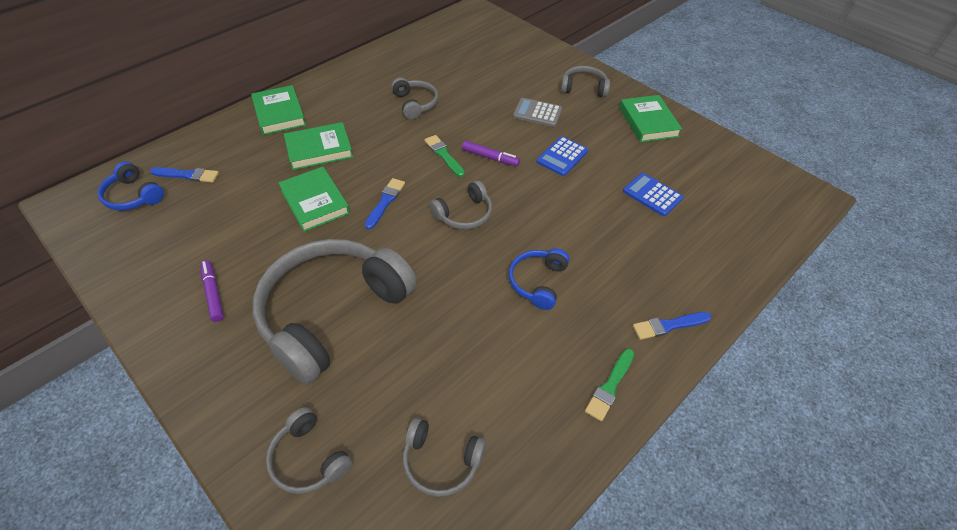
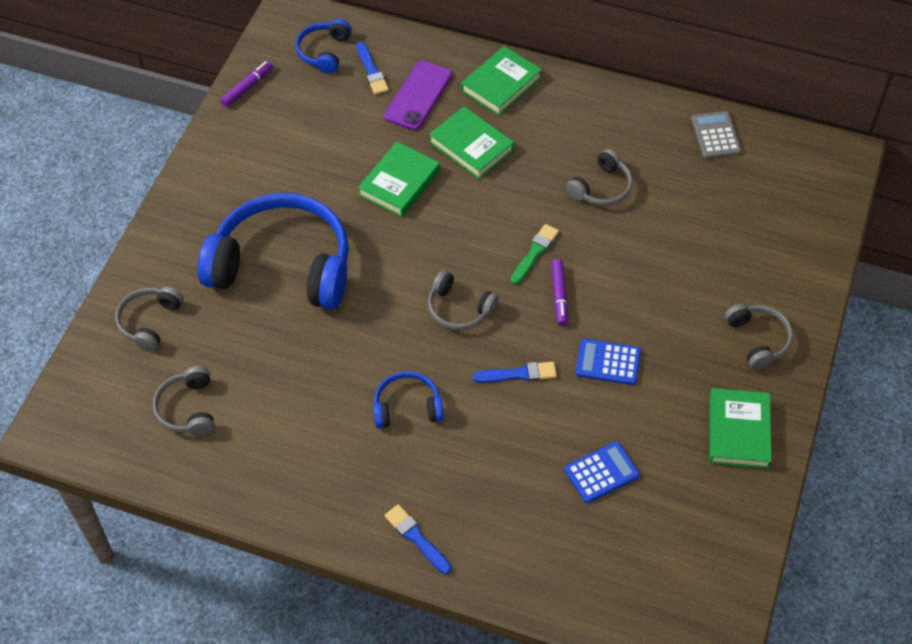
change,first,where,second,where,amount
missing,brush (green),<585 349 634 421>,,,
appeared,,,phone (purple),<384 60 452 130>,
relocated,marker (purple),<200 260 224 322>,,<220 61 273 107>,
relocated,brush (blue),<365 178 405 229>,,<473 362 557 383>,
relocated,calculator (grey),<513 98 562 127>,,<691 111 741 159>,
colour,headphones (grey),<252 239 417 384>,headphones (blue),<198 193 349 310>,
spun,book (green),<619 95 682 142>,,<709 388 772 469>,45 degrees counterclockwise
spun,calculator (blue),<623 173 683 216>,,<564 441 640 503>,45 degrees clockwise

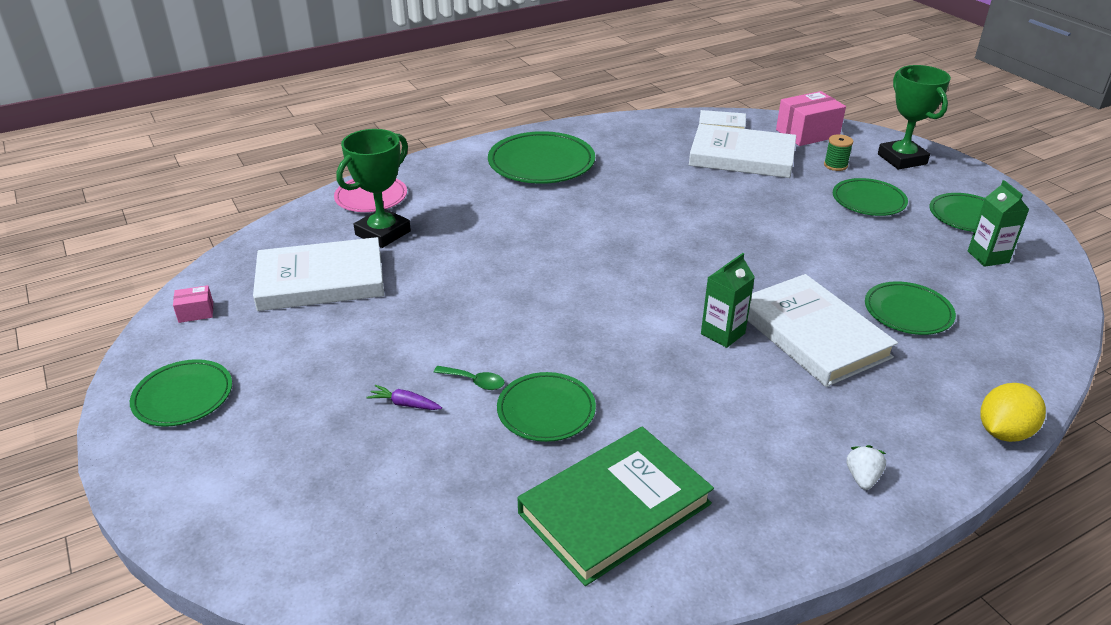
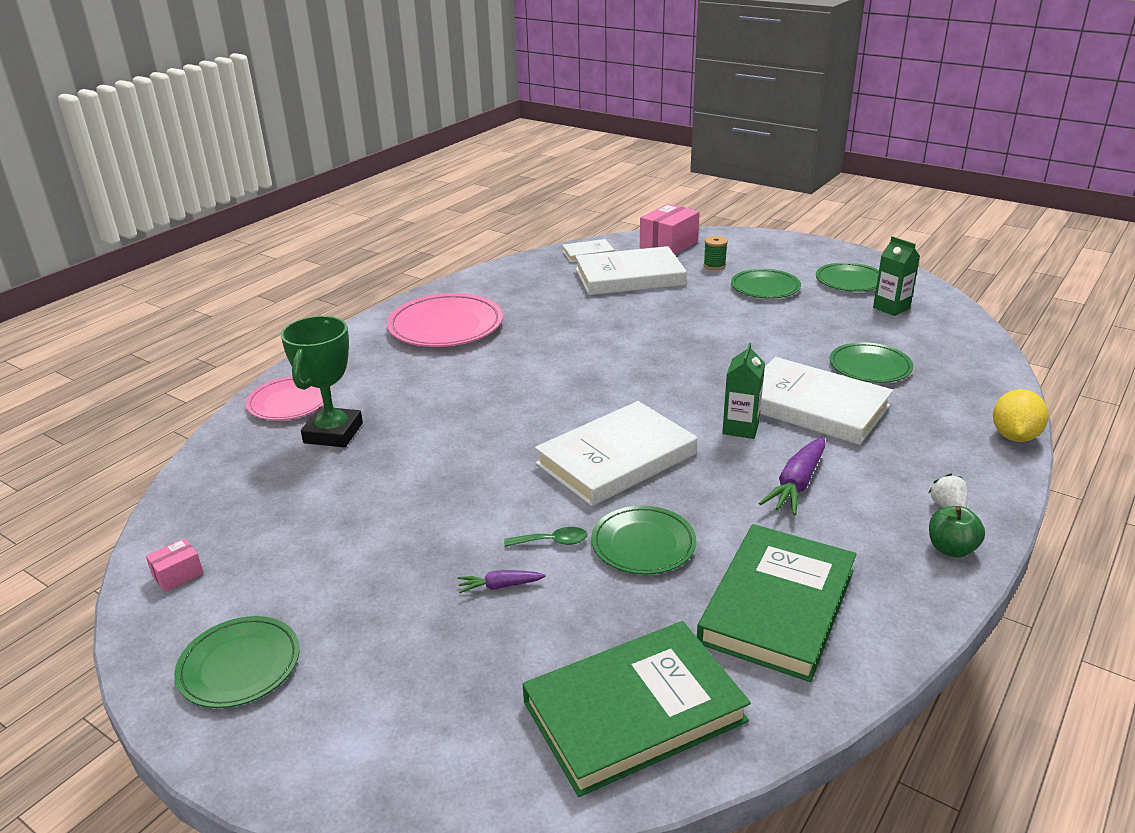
change,first,where,second,where,amount
missing,trophy (green),<878 65 951 170>,,,
appeared,,,book (green),<522 621 751 797>,
appeared,,,carrot (purple),<759 437 825 515>,
appeared,,,apple (green),<929 506 985 558>,
relocated,book (white),<253 237 384 311>,,<535 401 697 506>,
colour,plate (green),<488 131 595 184>,plate (pink),<387 293 503 347>,

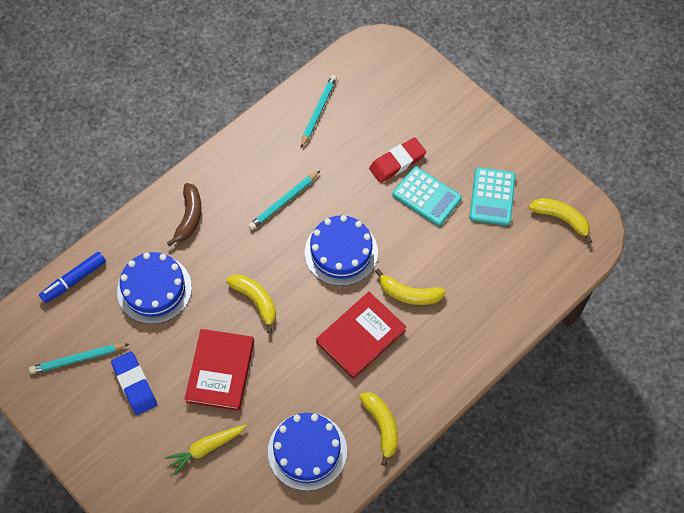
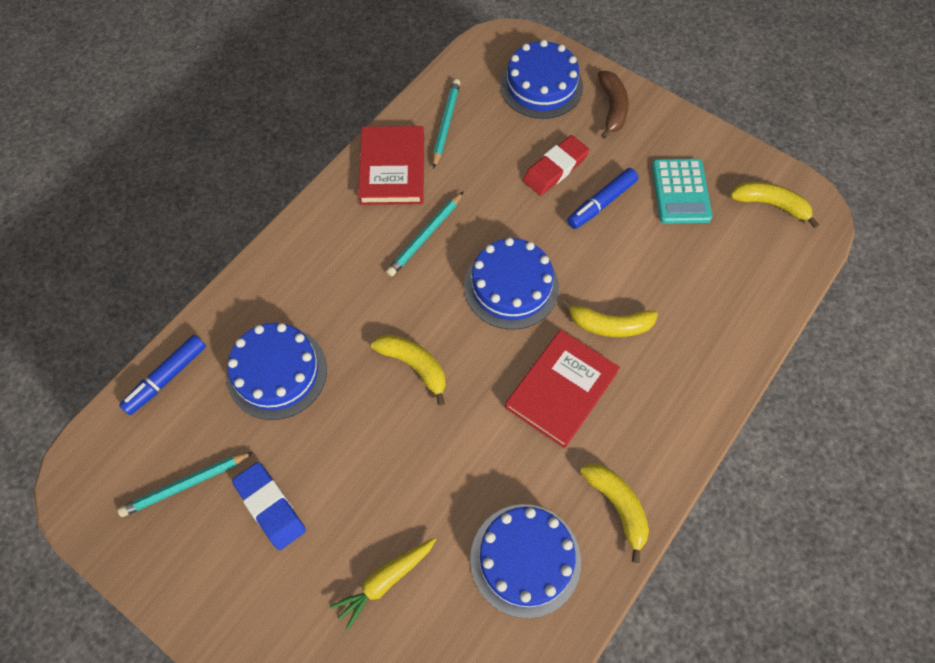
change,first,where,second,where,amount
appeared,,,cake (blue),<500 40 583 119>,
relocated,banana (brown),<167 183 201 246>,,<597 71 629 139>,
relocated,book (red),<185 329 254 411>,,<358 126 424 205>,
exchanged,calculator (turquoise),<393 167 462 226>,marker (blue),<567 168 638 229>,

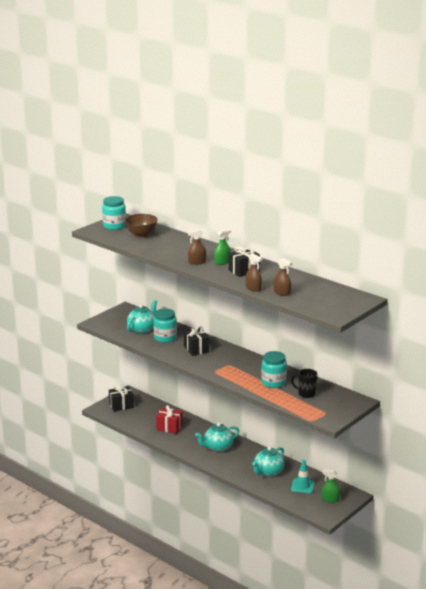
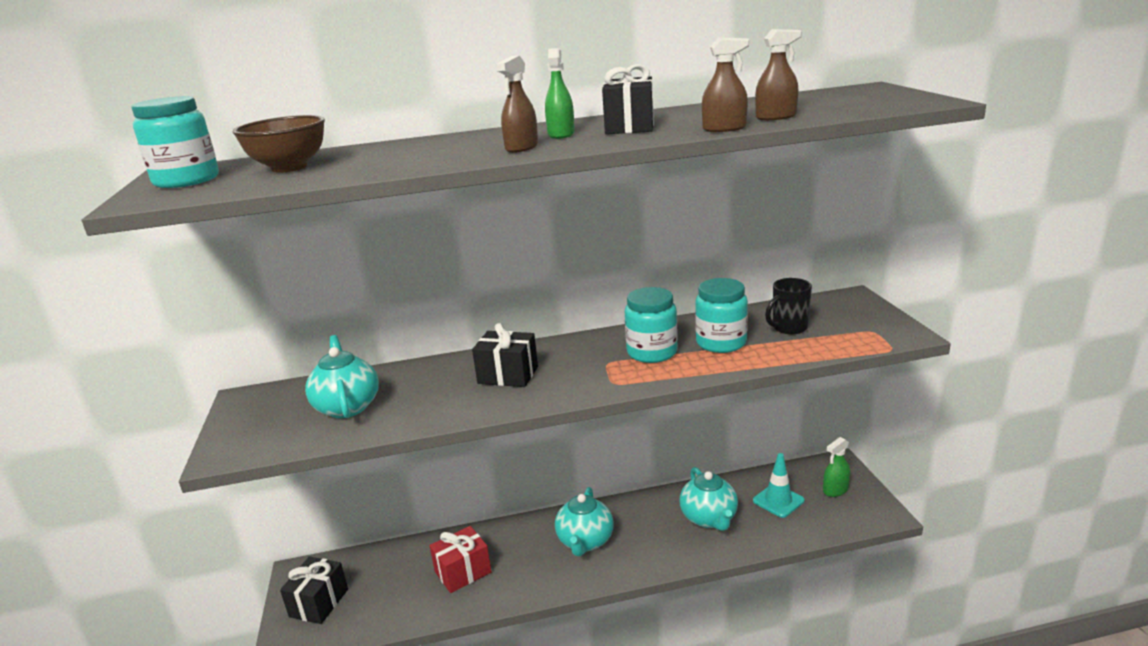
change,first,where,second,where,amount
relocated,jar (turquoise),<153 309 177 343>,,<625 287 678 363>,

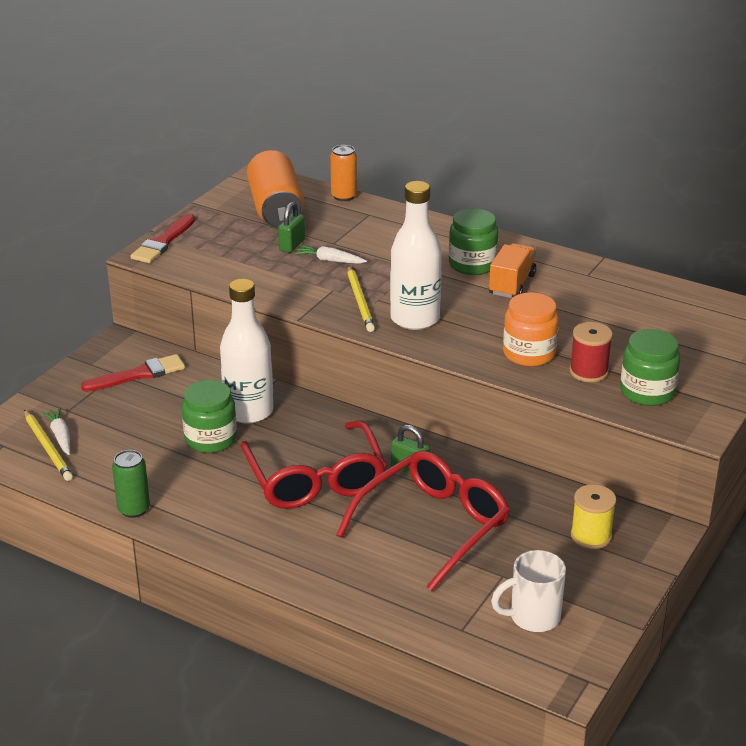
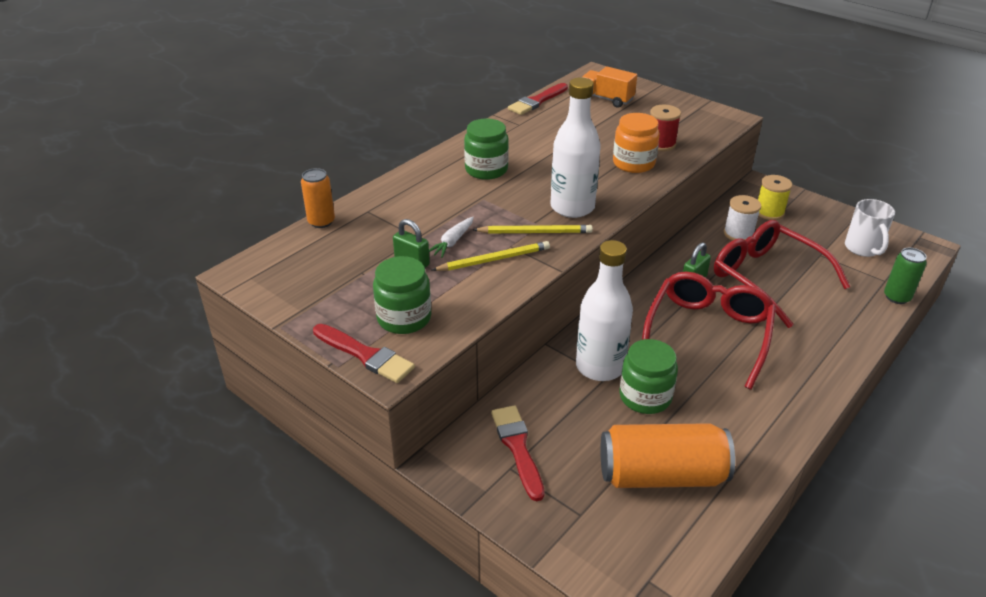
change,first,where,second,where,amount
missing,carrot (white),<41 407 70 455>,,,
appeared,,,brush (red),<508 83 568 115>,
appeared,,,spool (white),<724 195 761 241>,
relocated,pencil (yellow),<24 409 73 481>,,<432 241 550 271>,
relocated,can (green),<112 450 150 518>,,<884 248 927 304>,
relocated,can (orange),<247 150 304 229>,,<600 423 735 488>,
relocated,truck (orange),<489 243 536 298>,,<582 66 637 108>,
relocated,jar (green),<620 329 680 406>,,<373 256 431 334>,
spun,glasses (red),<241 421 386 509>,,<642 272 776 390>,60 degrees counterclockwise

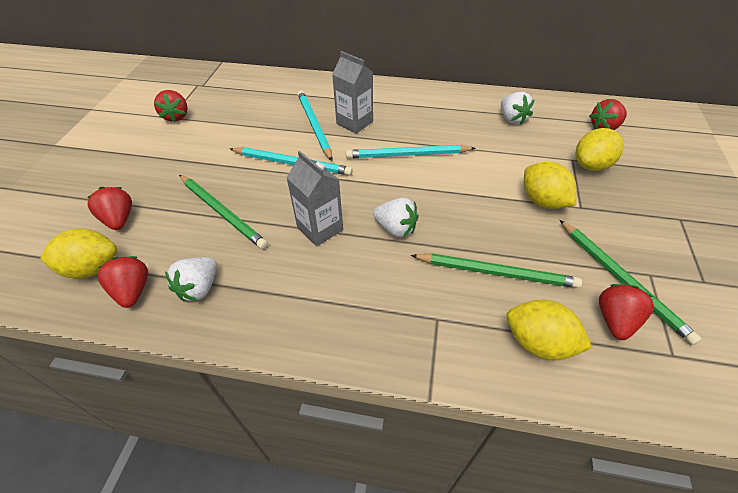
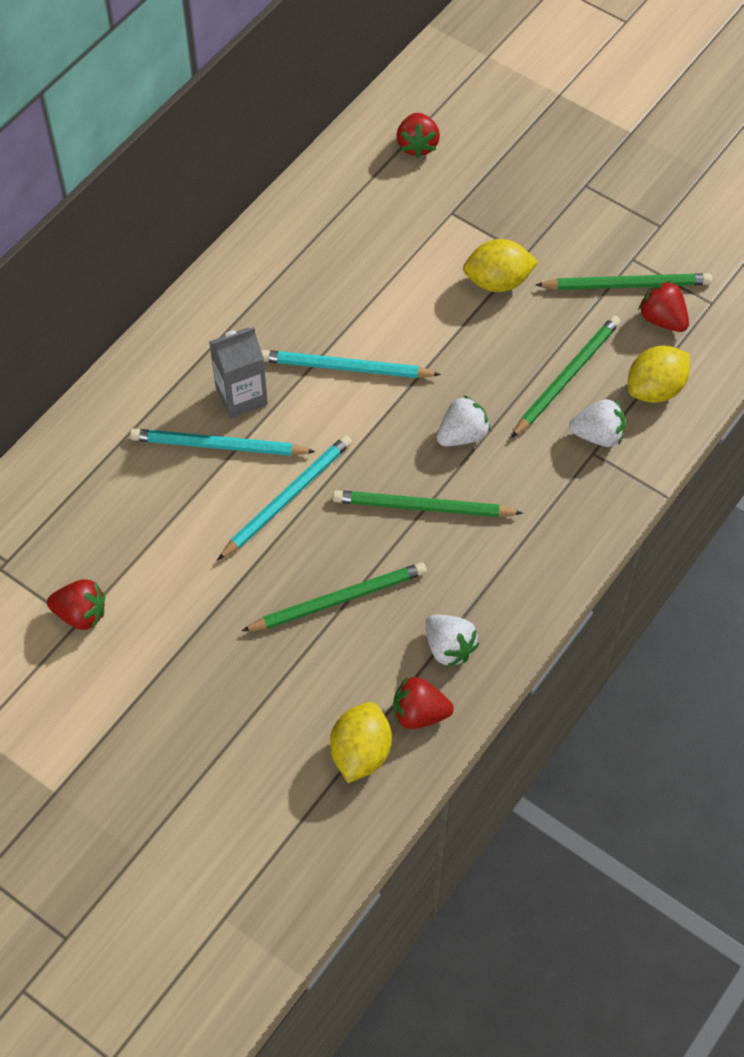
change,first,where,second,where,amount
missing,strawberry (red),<87 187 132 230>,,,
missing,lemon (yellow),<575 128 624 171>,,,
relocated,strawberry (white),<501 92 535 124>,,<569 399 626 447>,
exchanged,carton (grey),<286 151 343 246>,pencil (green),<333 490 522 517>,
spun,pencil (turquoise),<346 145 476 158>,,<261 350 441 378>,75 degrees clockwise

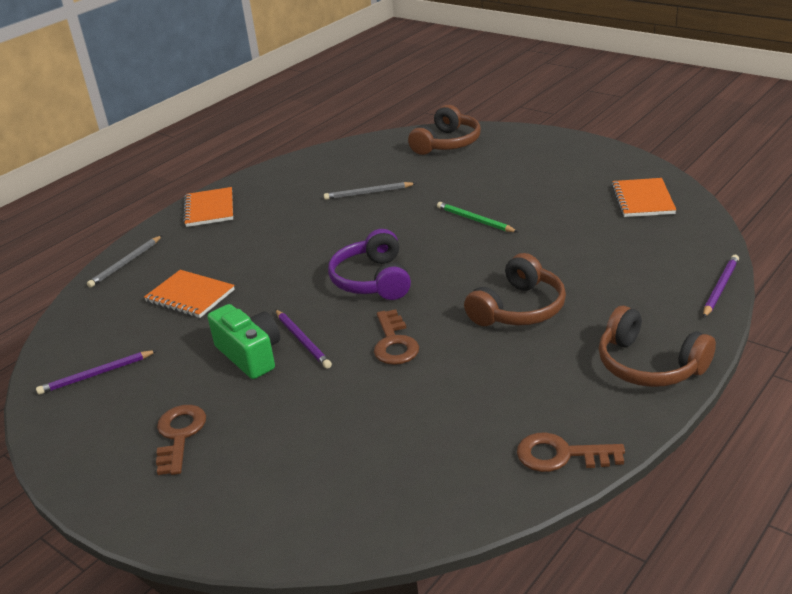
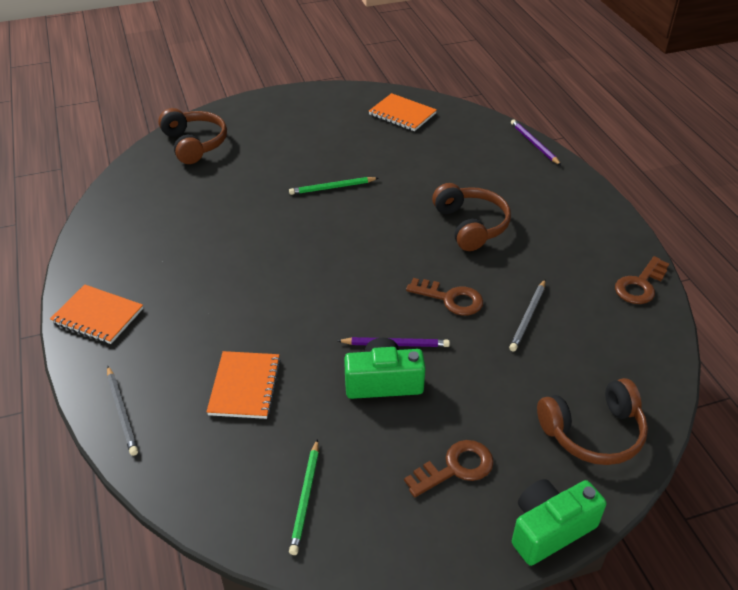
change,first,where,second,where,amount
missing,headphones (purple),<328 229 411 300>,,,
appeared,,,camera (green),<512 479 606 566>,
relocated,pencil (grey),<324 182 416 200>,,<509 280 545 351>,
relocated,headphones (brown),<599 306 716 387>,,<537 378 648 465>,
colour,pencil (purple),<36 350 157 395>,pencil (green),<289 439 319 555>,
spun,notebook (orange),<144 270 235 318>,,<206 351 281 419>,60 degrees counterclockwise
spun,key (brown),<156 405 206 475>,,<404 440 494 497>,120 degrees clockwise

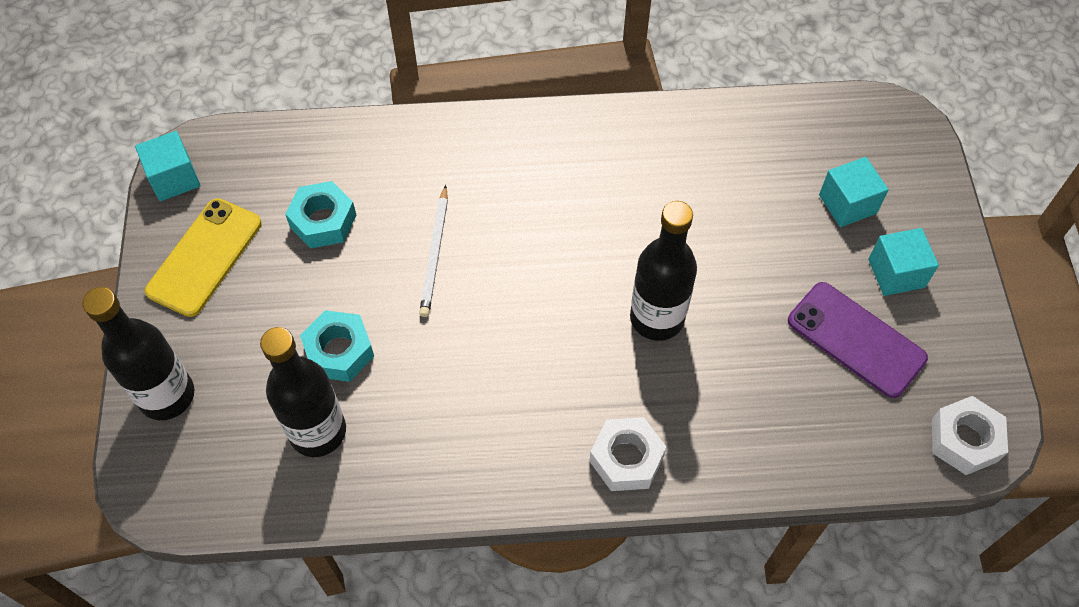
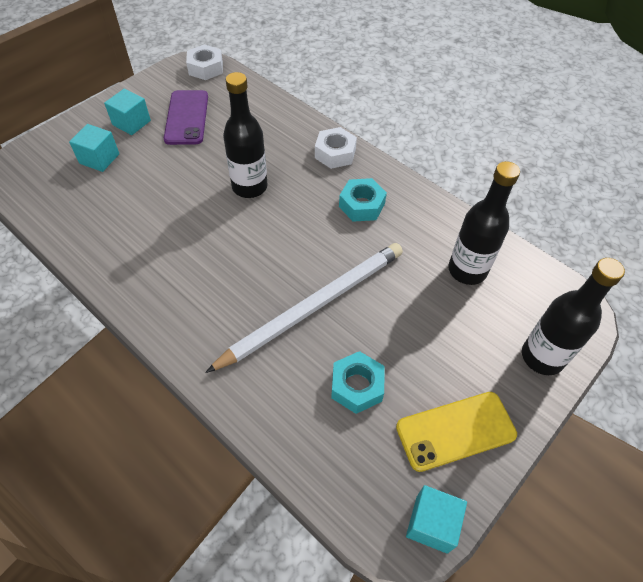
change,first,where,second,where,amount
relocated,nut (turquoise),<300 310 374 382>,,<339 178 387 222>,
size,pencil (white),<419 185 448 317>,,<205 243 403 373>,x2.00

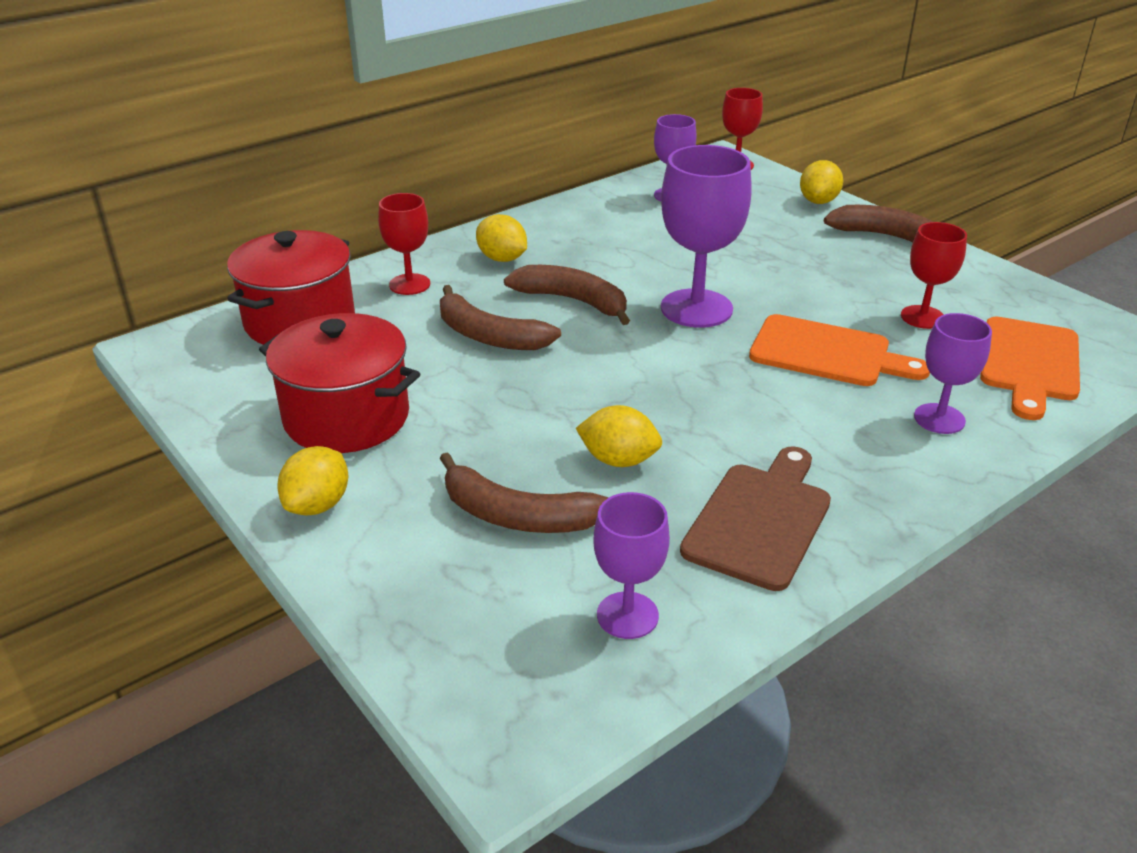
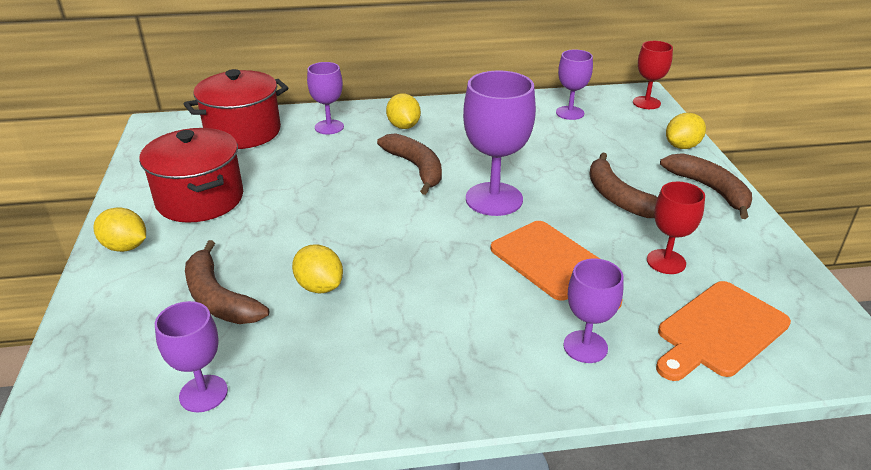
change,first,where,second,where,amount
missing,cutting board (brown),<680 446 831 591>,,,
relocated,banana (brown),<440 285 561 350>,,<589 152 658 218>,
colour,goblet (red),<378 193 430 295>,goblet (purple),<307 62 344 134>,
spun,lemon (yellow),<277 446 349 515>,,<93 207 146 252>,60 degrees clockwise

